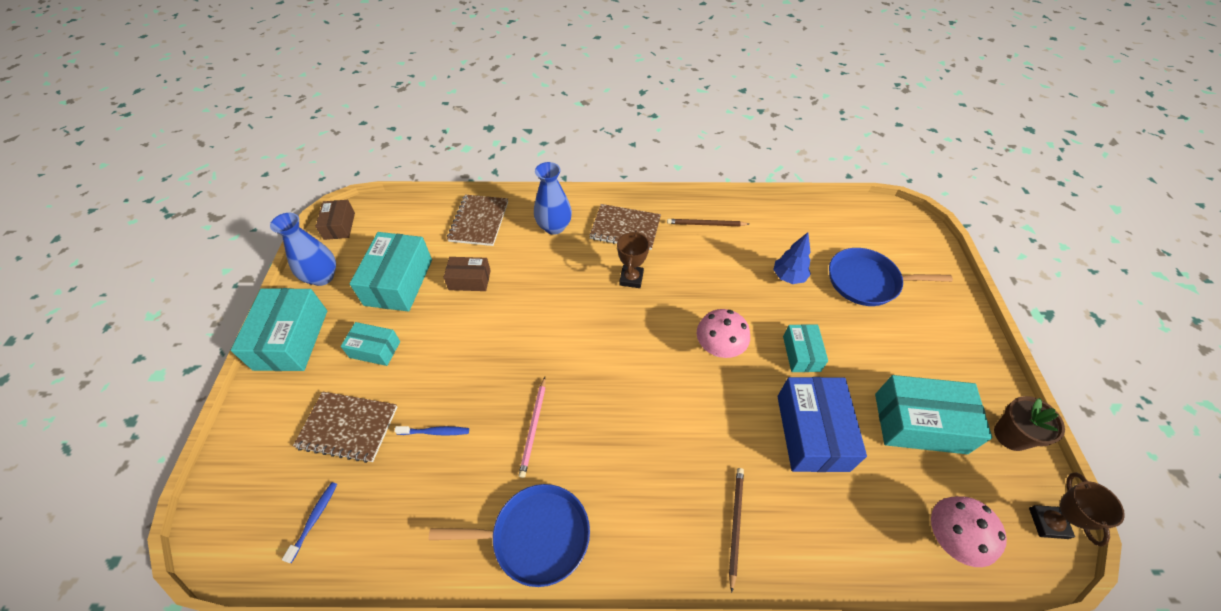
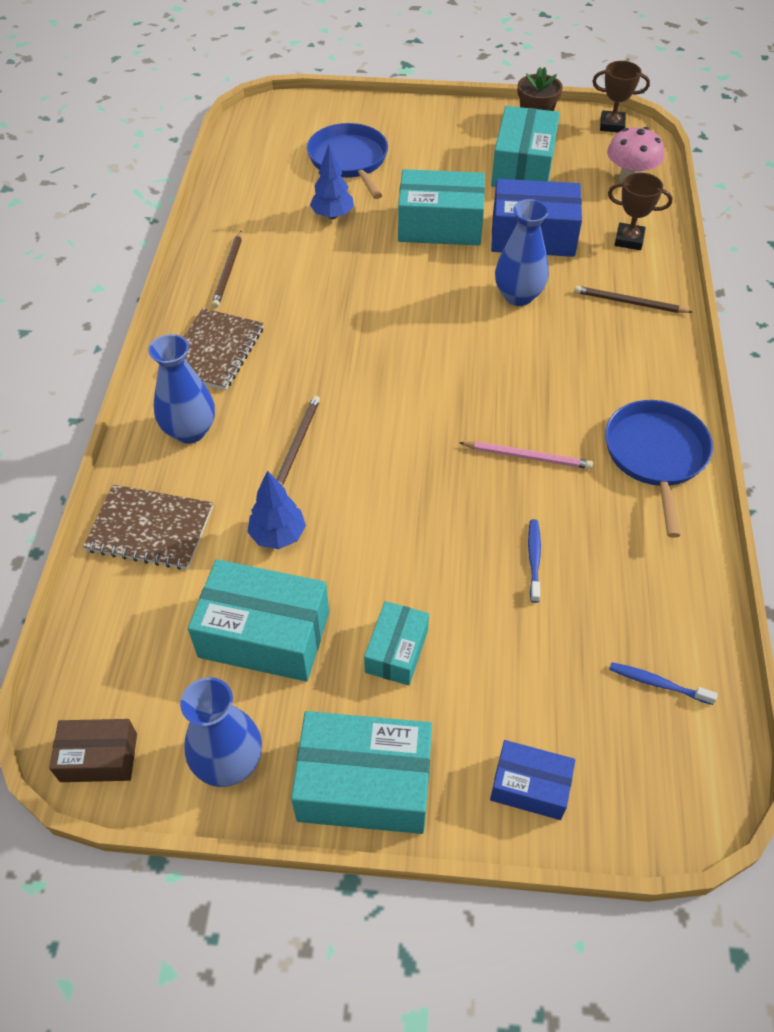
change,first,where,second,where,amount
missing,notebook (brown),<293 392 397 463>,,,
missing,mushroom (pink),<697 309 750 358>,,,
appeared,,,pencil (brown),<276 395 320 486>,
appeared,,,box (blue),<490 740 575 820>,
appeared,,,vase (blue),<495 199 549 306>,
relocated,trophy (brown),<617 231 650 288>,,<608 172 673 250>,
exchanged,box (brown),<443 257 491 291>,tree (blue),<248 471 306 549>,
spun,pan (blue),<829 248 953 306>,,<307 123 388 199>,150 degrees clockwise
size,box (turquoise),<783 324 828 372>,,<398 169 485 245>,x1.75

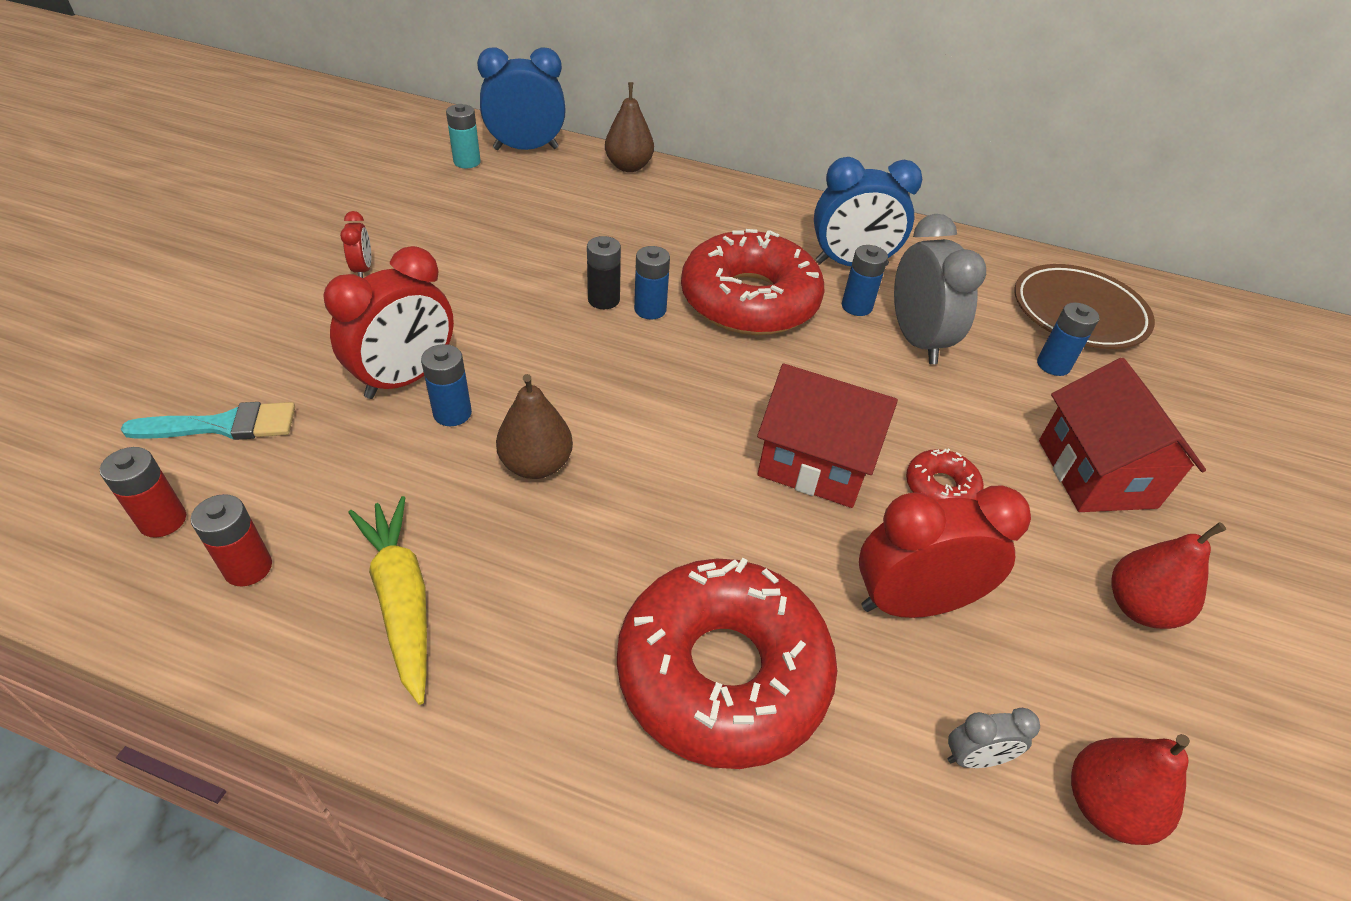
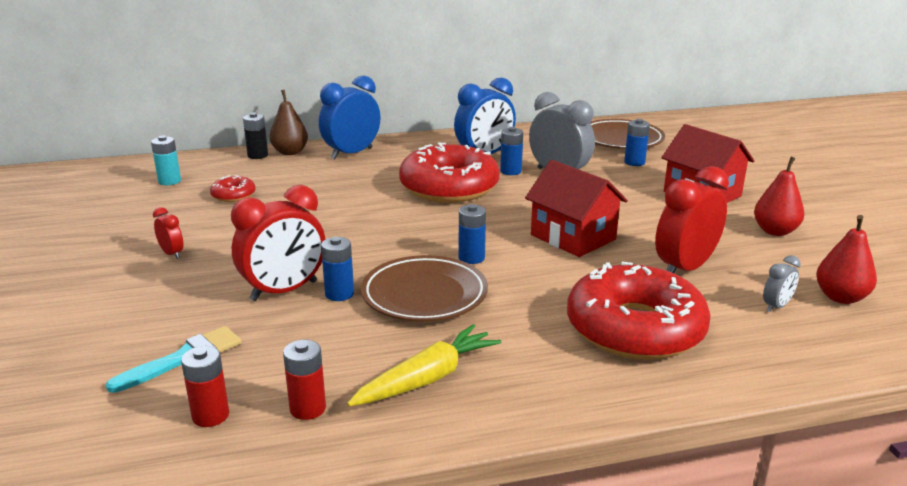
change,first,where,second,where,amount
relocated,clock (blue),<477 47 566 150>,,<319 75 380 159>,
relocated,battery (black),<587 236 621 309>,,<243 113 268 159>,
relocated,battery (blue),<634 246 670 319>,,<459 204 486 264>,
relocated,donut (red),<906 448 984 500>,,<210 175 256 202>,
exchanged,pear (brown),<496 374 573 479>,plate (brown),<361 255 488 322>,
spun,clock (red),<323 246 454 399>,,<231 185 325 301>,45 degrees clockwise
spun,carrot (yellow),<348 496 427 705>,,<347 324 501 406>,105 degrees clockwise
spun,house (red),<757 364 898 508>,,<525 160 628 257>,60 degrees clockwise

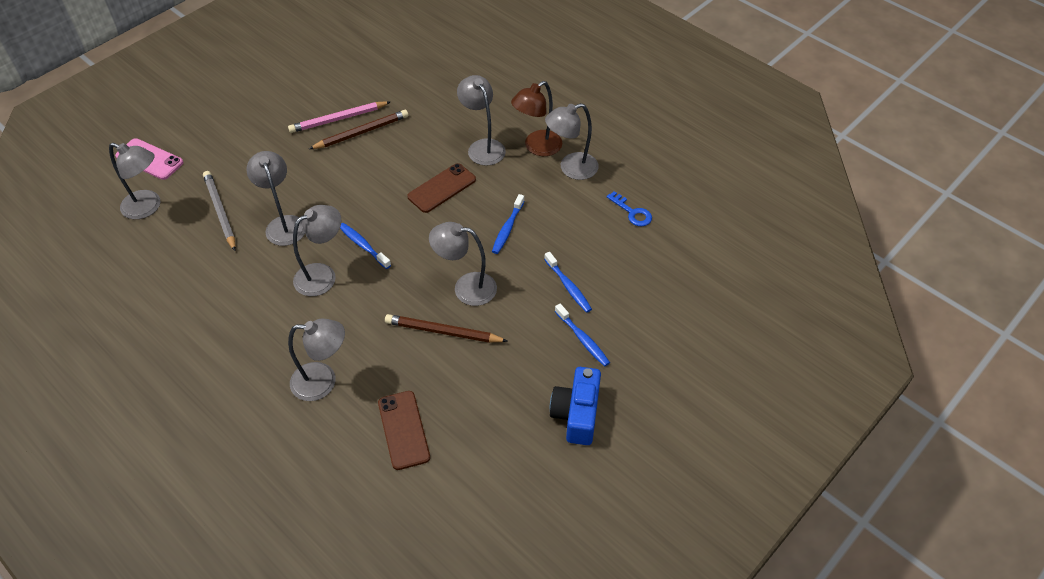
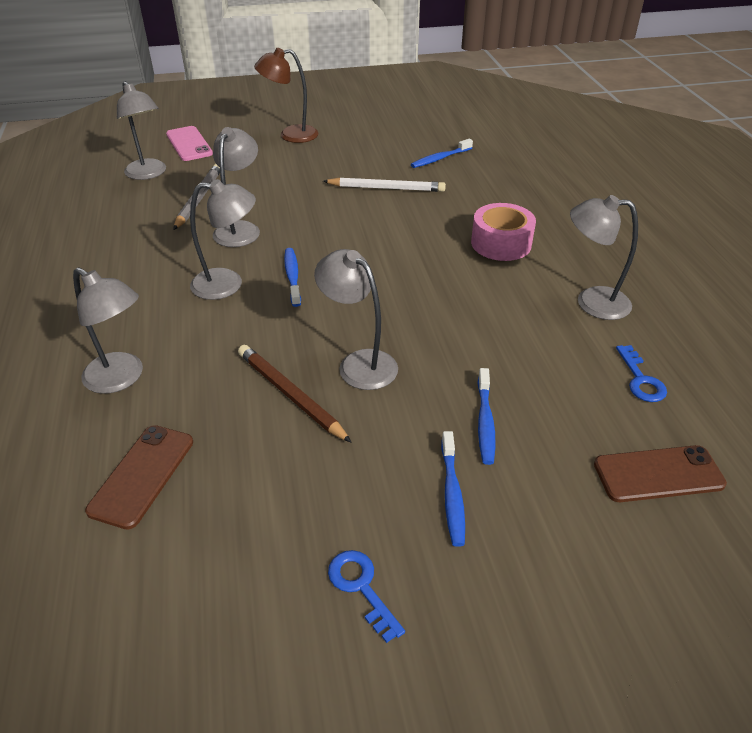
change,first,where,second,where,amount
missing,pencil (pink),<288 101 390 133>,,,
relocated,phone (brown),<407 163 476 213>,,<594 445 727 502>,
relocated,toothbrush (blue),<492 194 525 254>,,<411 139 473 168>,
relocated,lamp (brown),<511 81 562 156>,,<254 48 318 143>,
exchanged,lamp (grey),<457 75 506 166>,tape (pink),<471 203 536 261>,
exchanged,camera (blue),<550 367 601 445>,key (blue),<328 550 405 643>,
colour,pencil (brown),<309 110 408 149>,pencil (white),<323 177 446 192>,

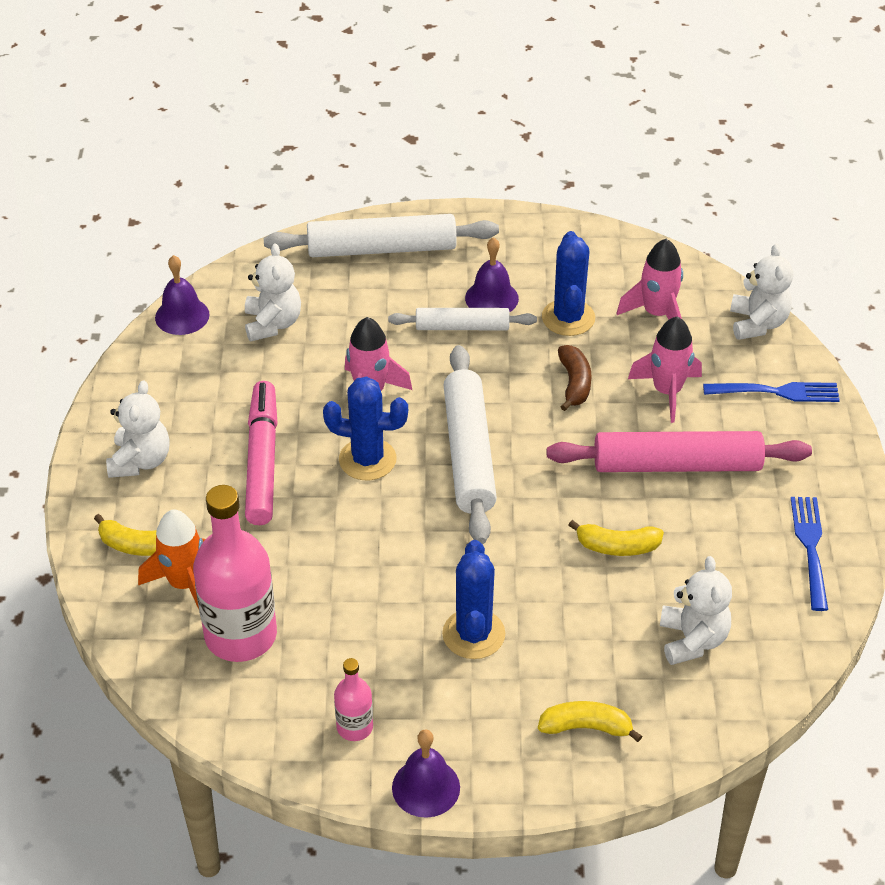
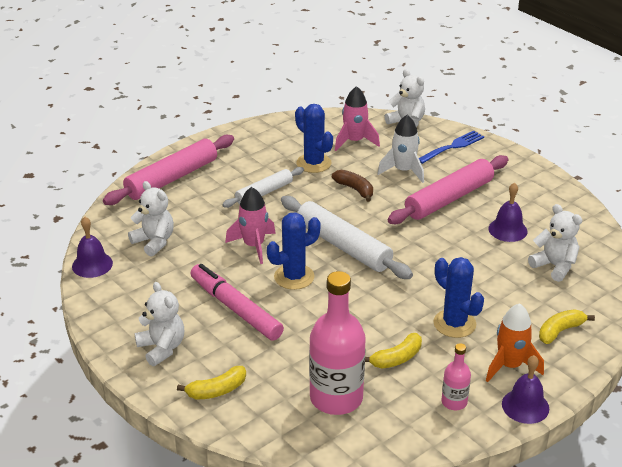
change,first,where,second,where,amount
missing,fork (blue),<791 497 828 611>,,,
relocated,rocket (orange),<138 510 205 609>,,<486 303 544 382>,
relocated,bell (purple),<465 237 519 312>,,<488 182 527 242>,
relocated,banana (yellow),<569 520 664 556>,,<365 333 422 369>,
colour,rolling pin (white),<264 214 499 257>,rolling pin (pink),<103 135 234 205>,
colour,rocket (pink),<628 317 702 423>,rocket (white),<377 115 424 183>,

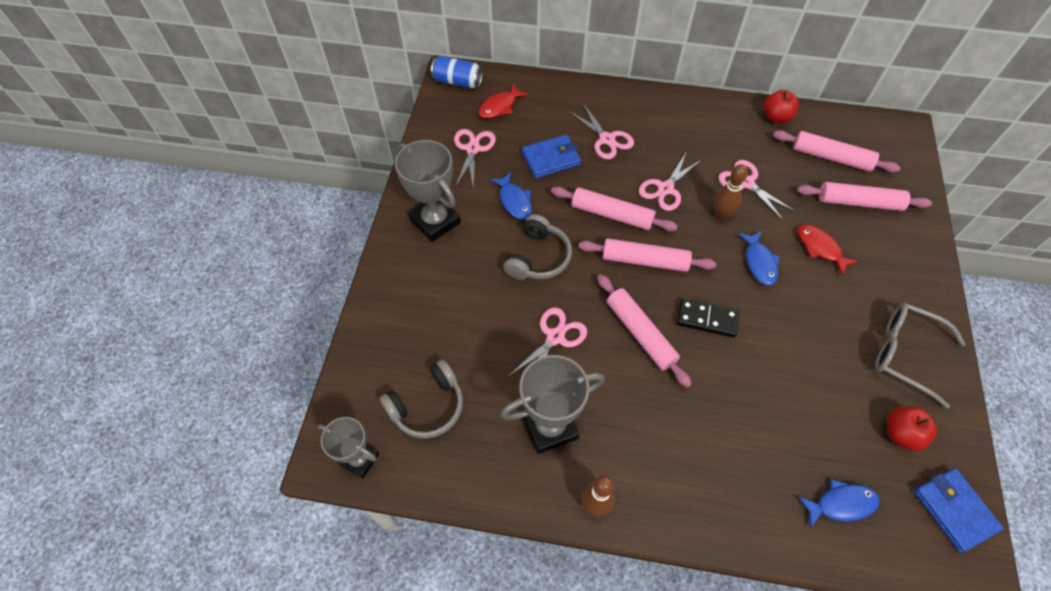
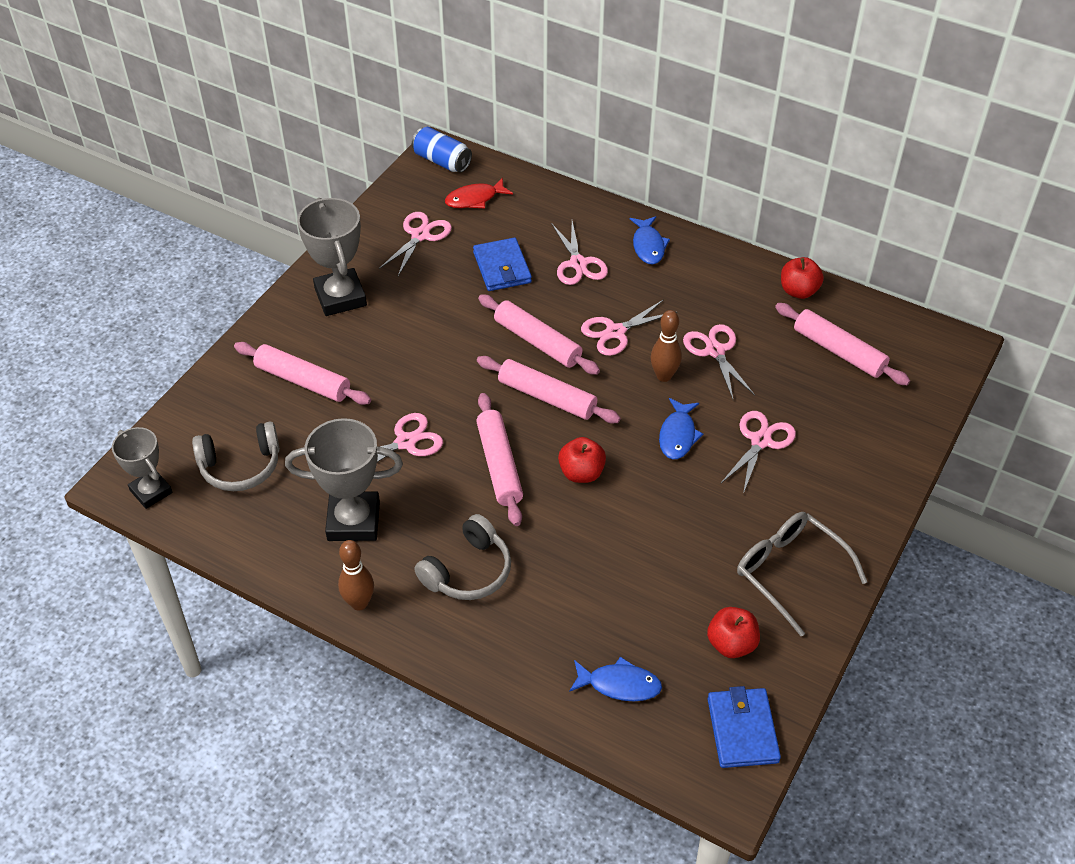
change,first,where,second,where,amount
relocated,fish (blue),<490 172 532 220>,,<630 216 670 265>,
relocated,headphones (grey),<503 214 572 280>,,<414 514 511 600>,
relocated,rolling pin (pink),<797 182 932 211>,,<234 342 371 405>,
exchanged,domino (black),<677 298 739 337>,apple (red),<558 437 606 483>,
exchanged,fish (red),<798 225 859 275>,scissors (pink),<720 411 796 494>,
spun,wallet (blue),<522 135 581 178>,,<473 238 532 291>,75 degrees clockwise

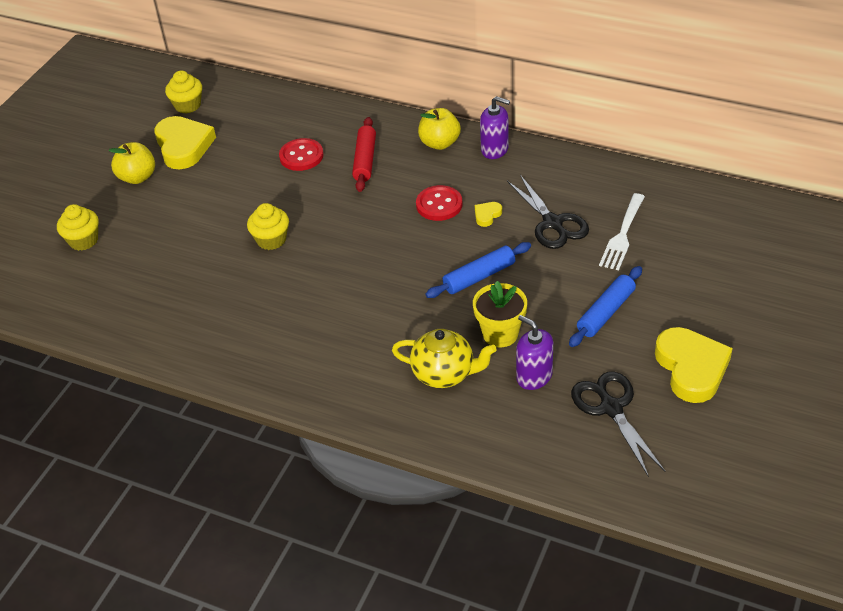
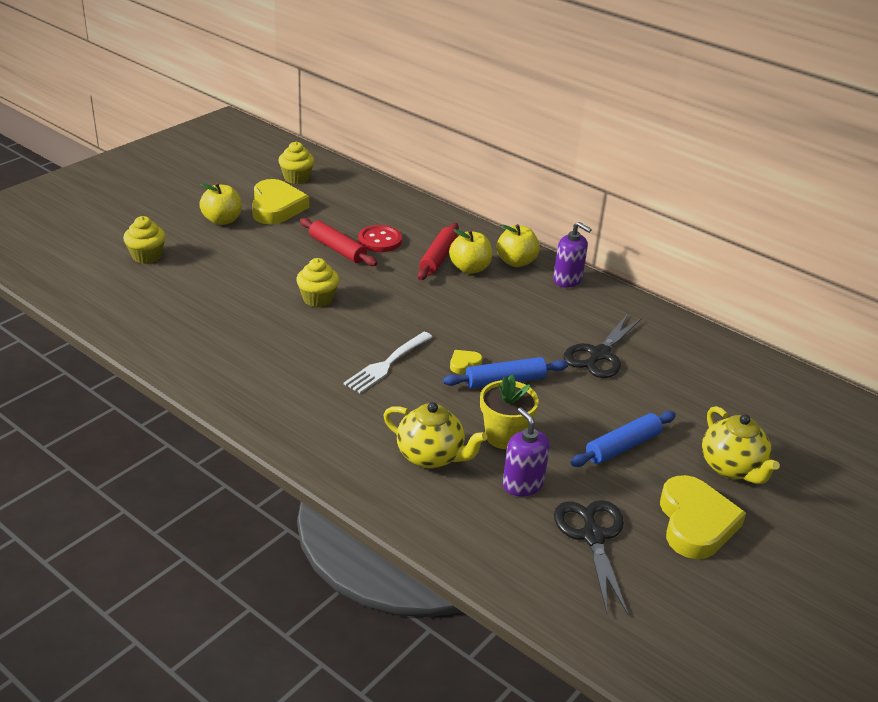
change,first,where,second,where,amount
missing,button (red),<416 185 462 221>,,,
appeared,,,rolling pin (red),<300 218 377 266>,
appeared,,,apple (yellow),<449 229 492 274>,
appeared,,,teapot (yellow),<702 406 780 484>,
relocated,heart (yellow),<475 202 502 227>,,<450 350 483 374>,
relocated,fork (white),<599 193 645 271>,,<344 332 432 393>,
spun,scissors (black),<507 175 589 249>,,<563 314 642 378>,45 degrees clockwise

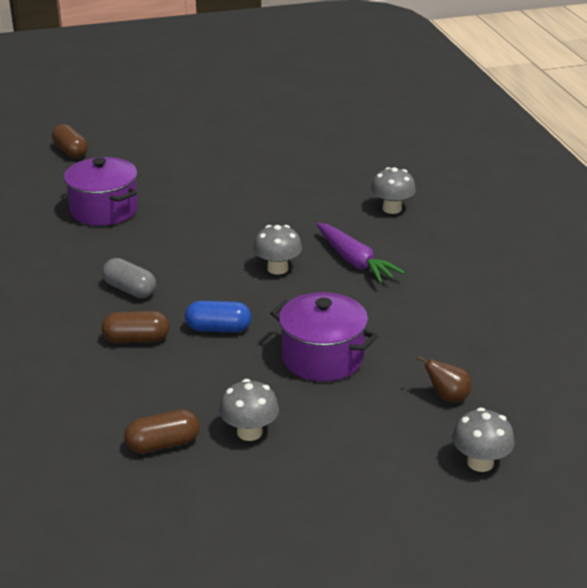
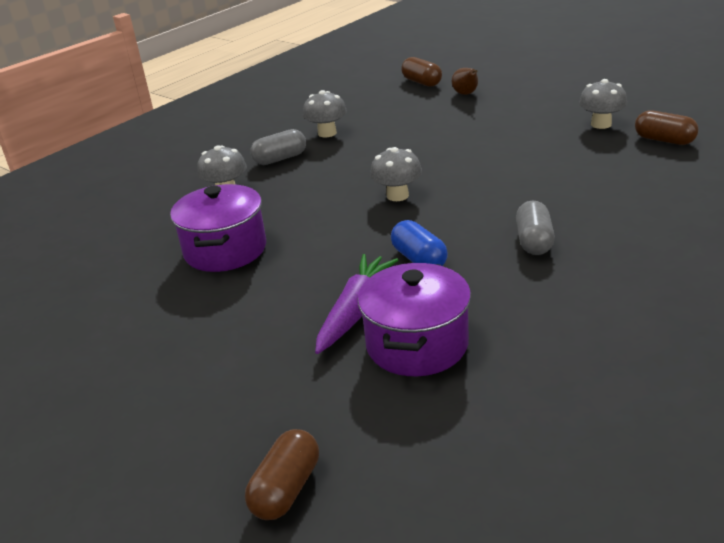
change,first,where,second,where,amount
appeared,,,capsule (grey),<250 129 306 165>,
relocated,capsule (brown),<101 311 170 343>,,<401 57 442 87>,
relocated,capsule (blue),<185 301 251 332>,,<391 220 448 266>,
relocated,pot (purple),<270 292 378 382>,,<170 184 266 272>,
relocated,carrot (purple),<317 223 405 283>,,<315 254 398 354>,
relocated,mushroom (grey),<452 407 515 472>,,<303 90 347 138>,

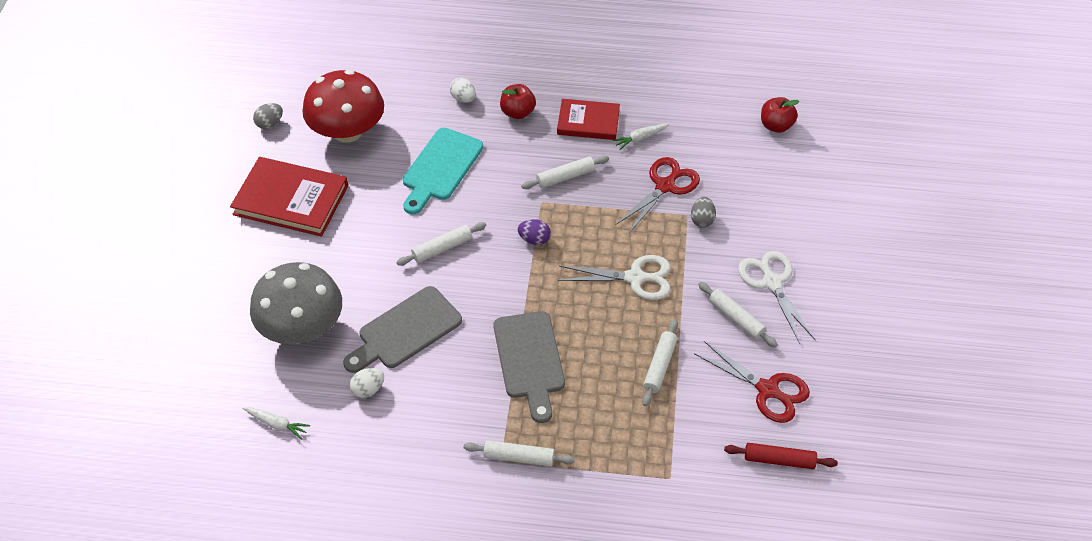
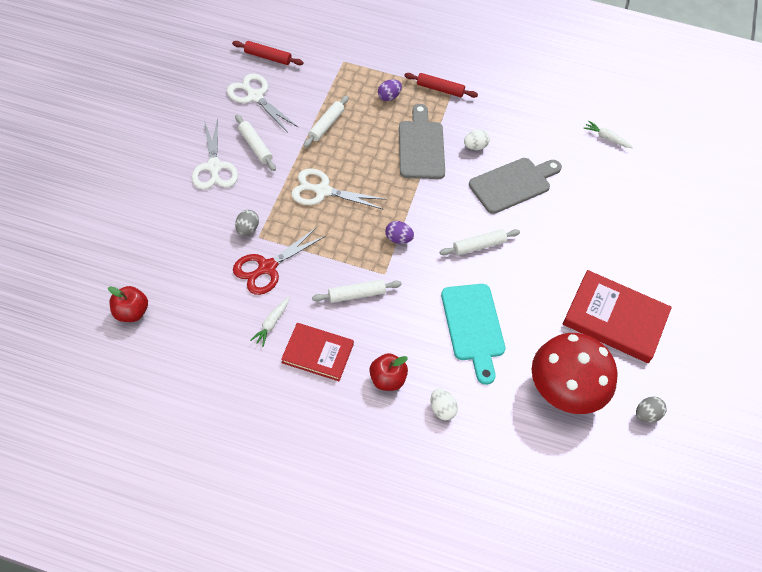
change,first,where,second,where,amount
missing,mushroom (grey),<250 262 342 344>,,,
appeared,,,egg (purple),<378 79 402 101>,
relocated,egg (white),<350 368 384 398>,,<464 129 490 150>,
colour,rolling pin (white),<463 440 575 467>,rolling pin (red),<404 73 478 98>,
colour,scissors (red),<694 341 810 423>,scissors (white),<227 74 299 133>,
spun,cutting board (turquoise),<403 128 483 215>,,<441 284 505 385>,135 degrees clockwise
spun,carrot (white),<612 124 669 150>,,<250 296 290 347>,135 degrees clockwise

